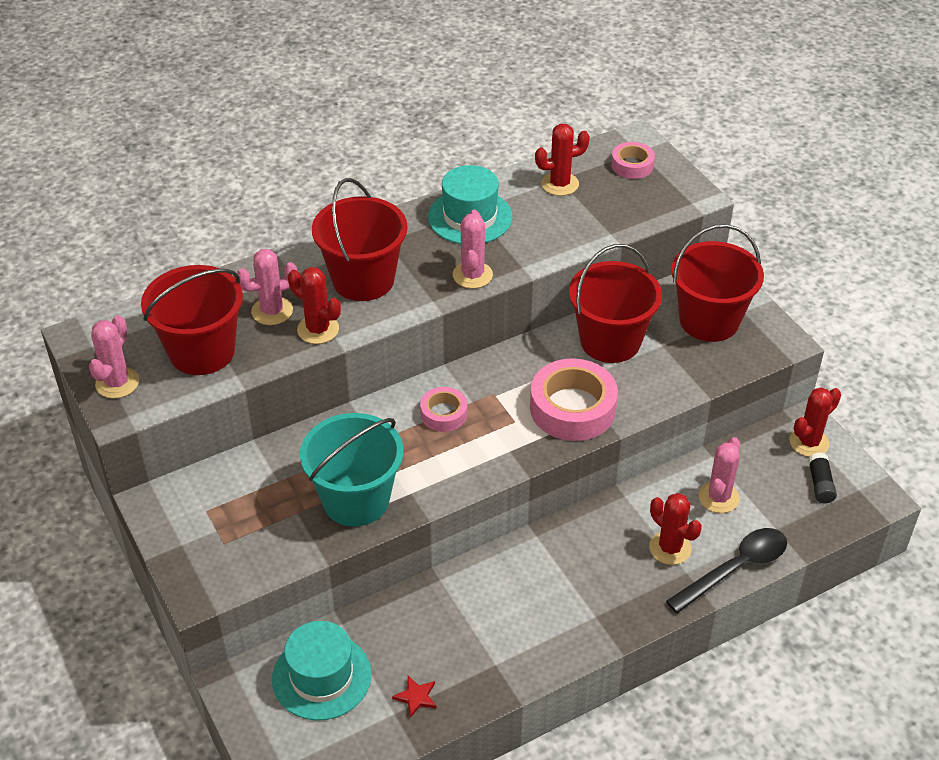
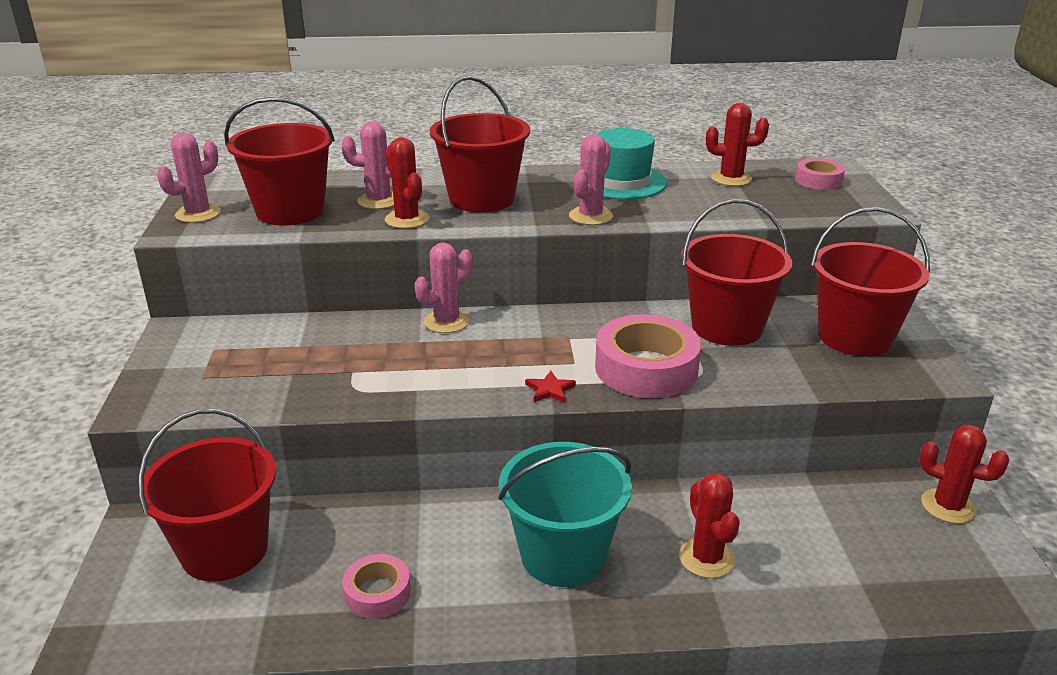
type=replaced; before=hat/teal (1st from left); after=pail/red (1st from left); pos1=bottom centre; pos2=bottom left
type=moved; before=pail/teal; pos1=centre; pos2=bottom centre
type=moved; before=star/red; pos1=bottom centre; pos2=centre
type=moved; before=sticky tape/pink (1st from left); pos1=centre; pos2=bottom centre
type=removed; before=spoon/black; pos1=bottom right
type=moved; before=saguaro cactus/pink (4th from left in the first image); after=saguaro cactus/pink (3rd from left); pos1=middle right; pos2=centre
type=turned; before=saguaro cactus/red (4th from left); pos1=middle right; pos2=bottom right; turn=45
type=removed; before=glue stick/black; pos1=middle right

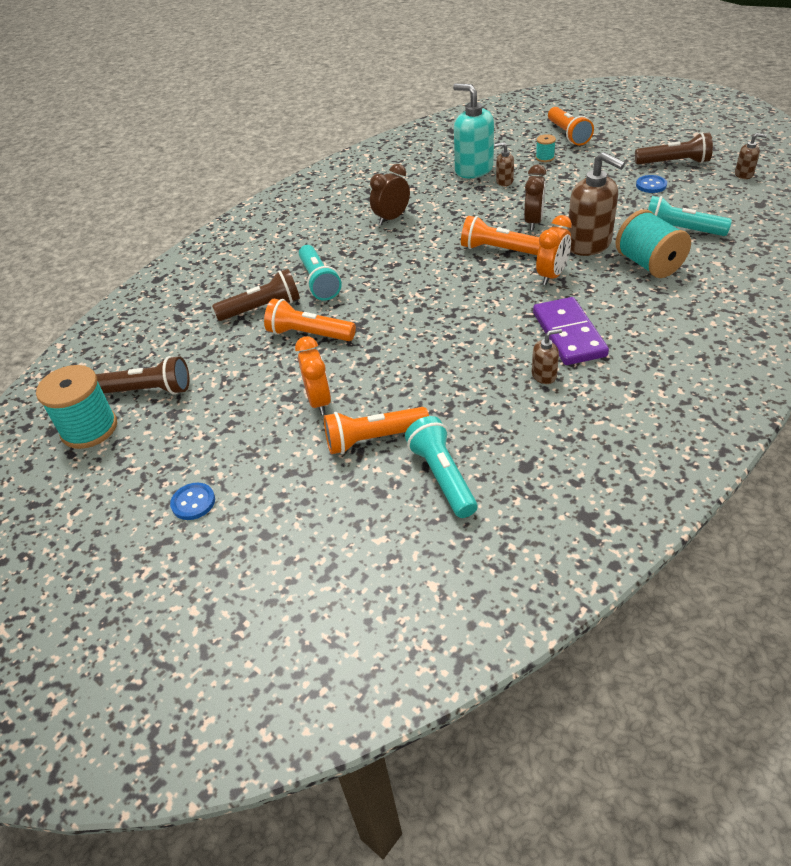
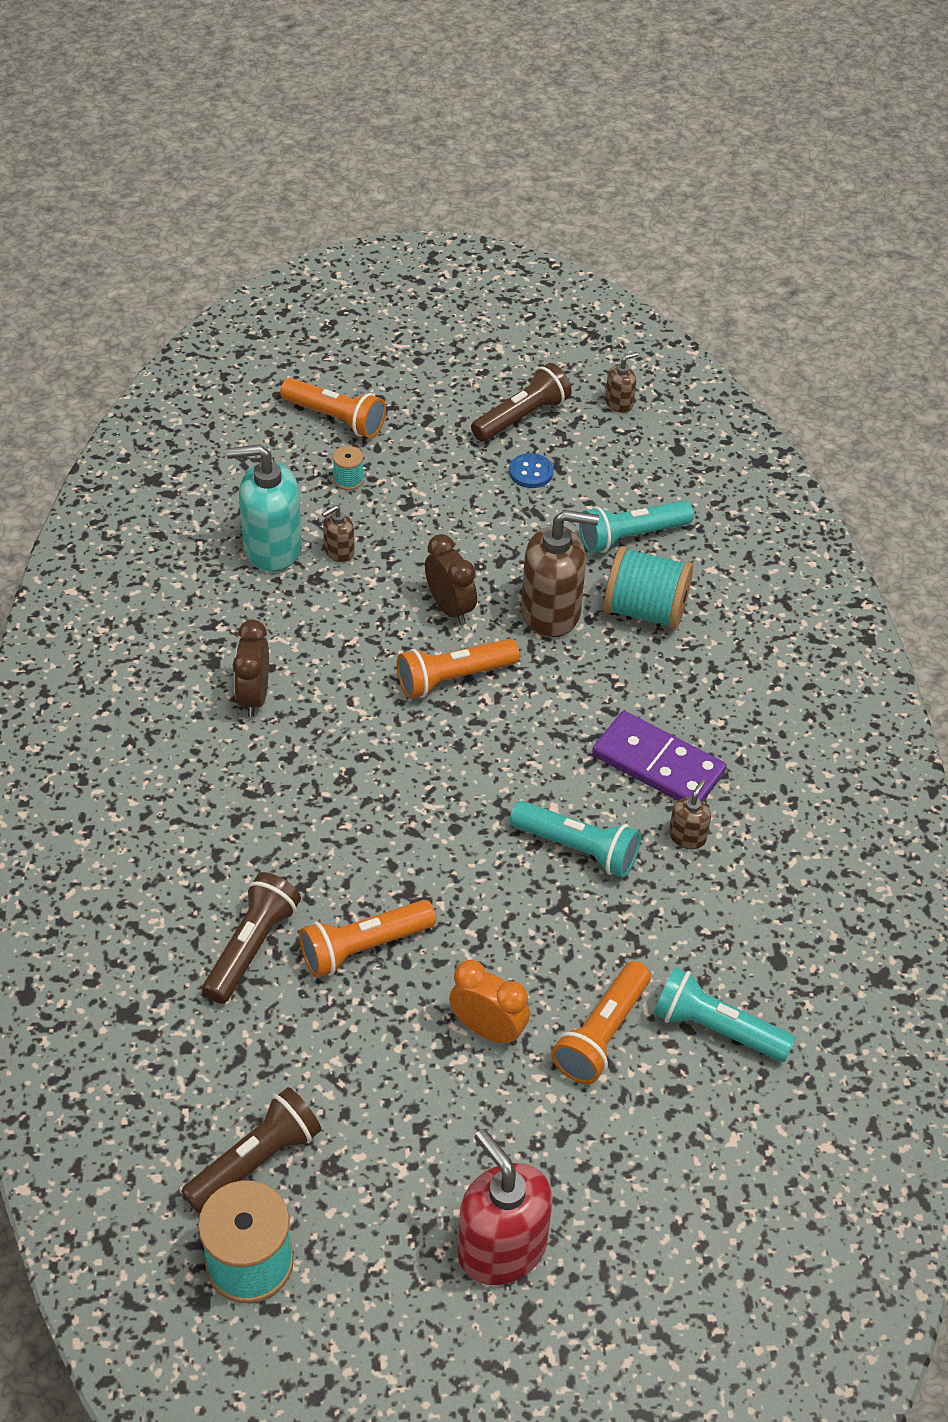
type=replaced; before=sewing button/blue (1st from left); after=pump bottle/red; pos1=middle left; pos2=bottom centre
type=moved; before=torch/teal (1st from left); pos1=top centre; pos2=centre
type=removed; before=alarm clock/orange-coloured (2nd from left); pos1=top right

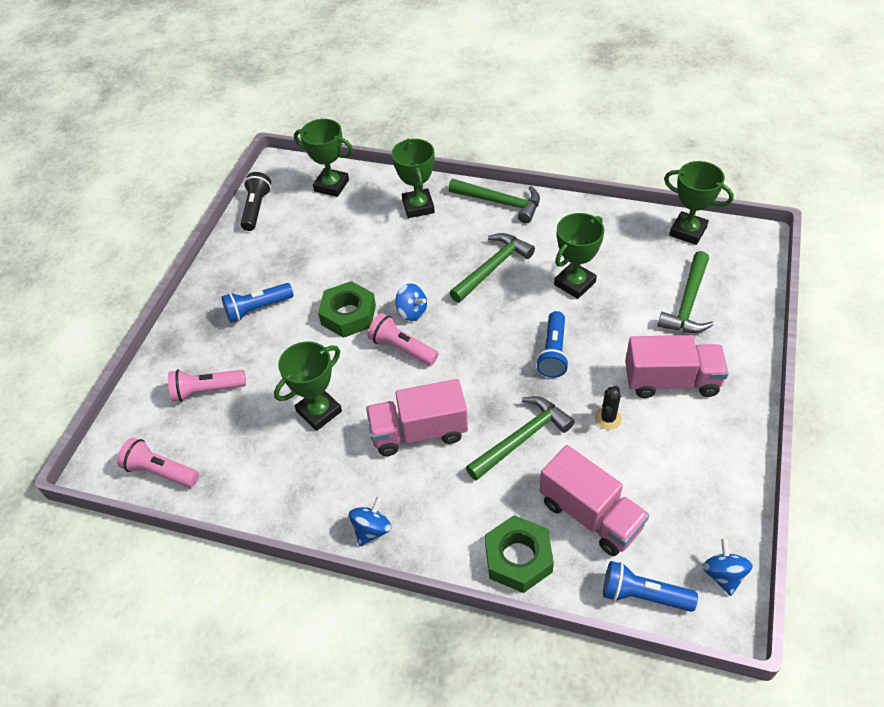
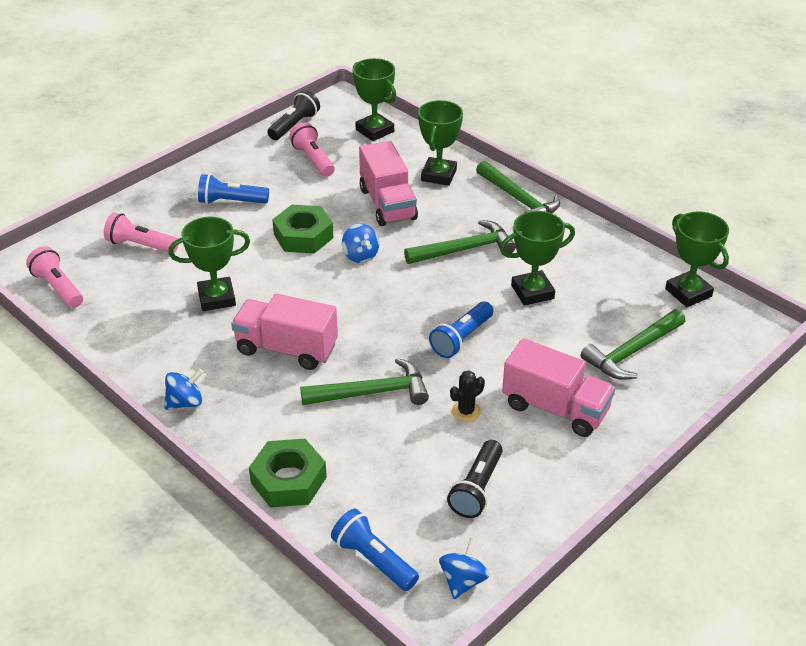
type=moved; before=torch/pink (3rd from left); pos1=centre; pos2=top centre
type=moved; before=truck/pink (2nd from left); pos1=bottom right; pos2=top centre
type=added; after=torch/black (2nd from left); pos2=bottom centre

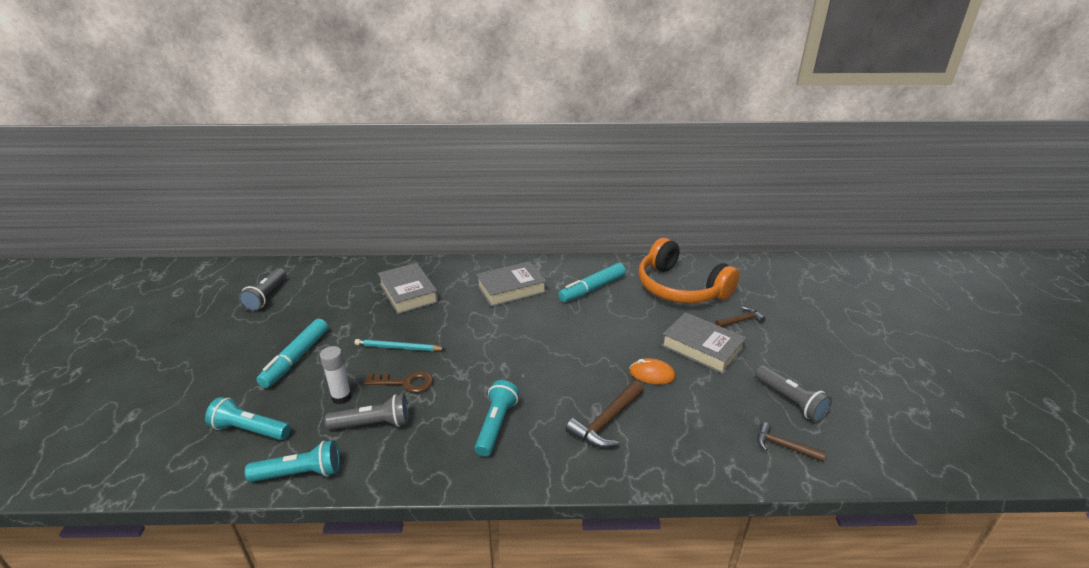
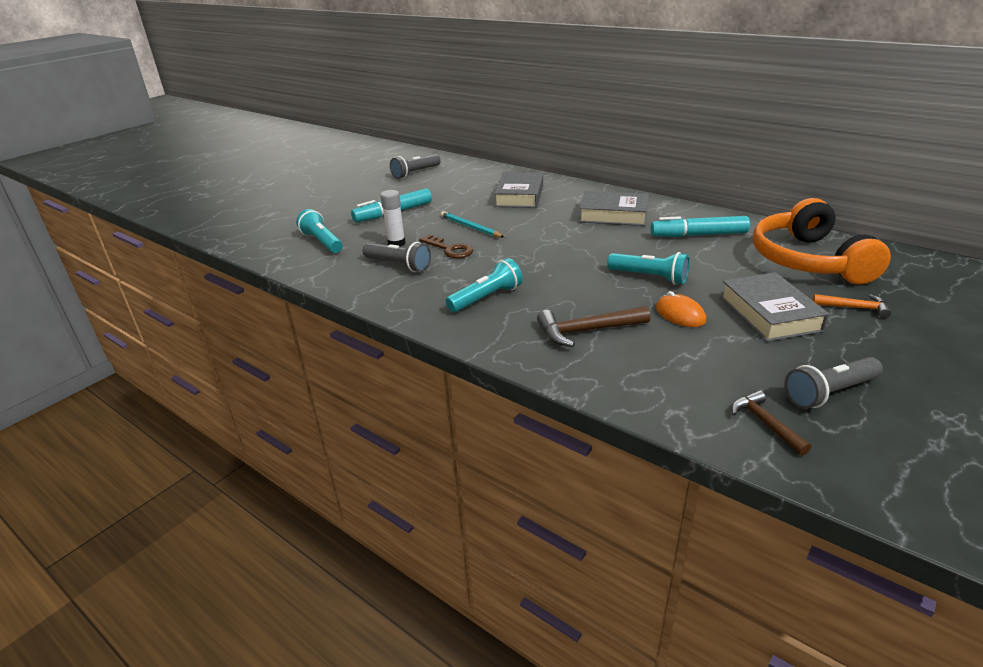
type=moved; before=torch/teal (2nd from left in the first image); after=torch/teal (3rd from left); pos1=bottom left; pos2=centre
type=recoloured; before=carpenter's hammer/russet (2nd from left); after=carpenter's hammer/orange-coloured; pos1=middle right; pos2=middle right
type=turned; before=torch/ash-grey (3rd from left); pos1=bottom right; pos2=middle right; turn=60

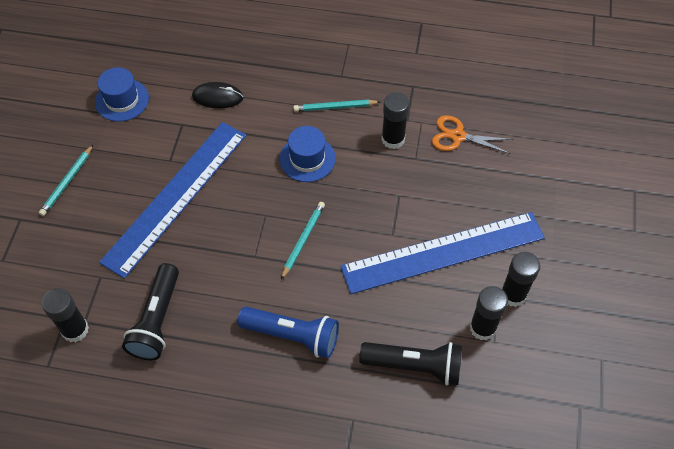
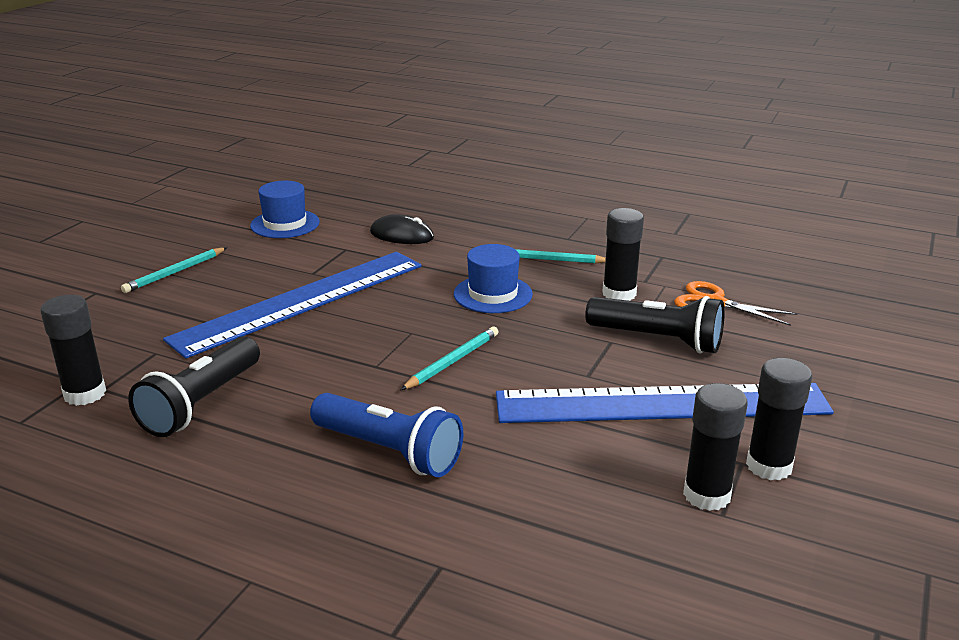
type=moved; before=torch/black (2nd from left); pos1=bottom centre; pos2=middle right

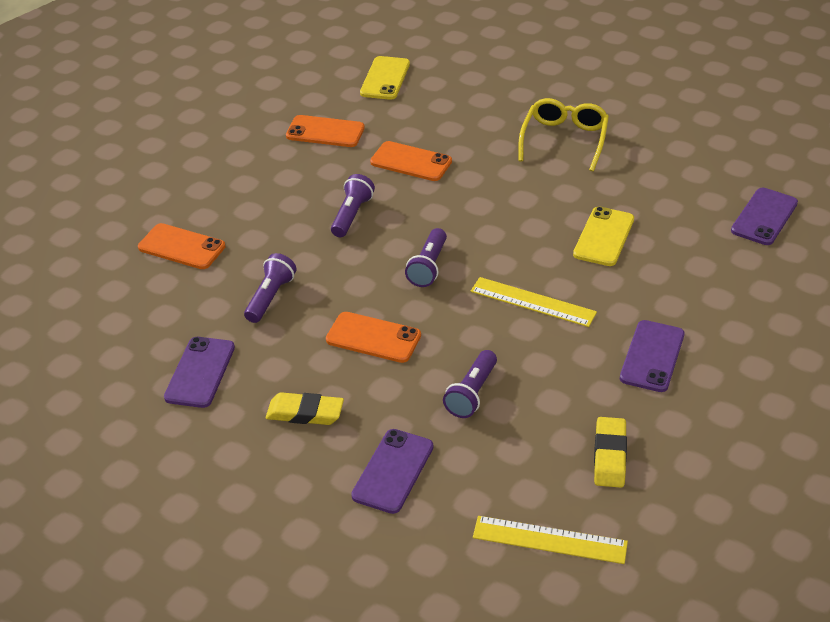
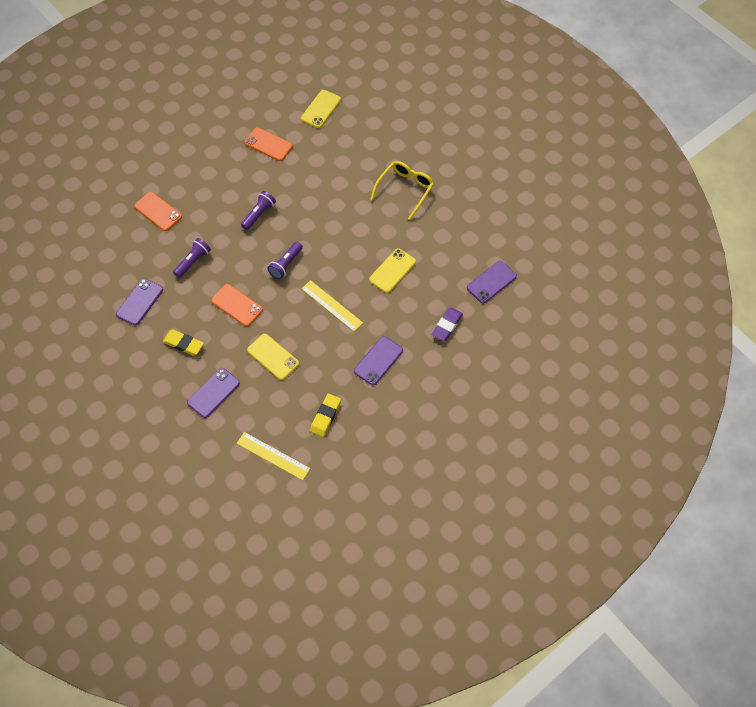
type=removed; before=smartphone/orange-coloured (4th from left); pos1=top centre
type=replaced; before=torch/royal purple (4th from left); after=smartphone/bright yellow (1st from left); pos1=centre; pos2=centre
type=added; after=gum eraser/royal purple; pos2=centre

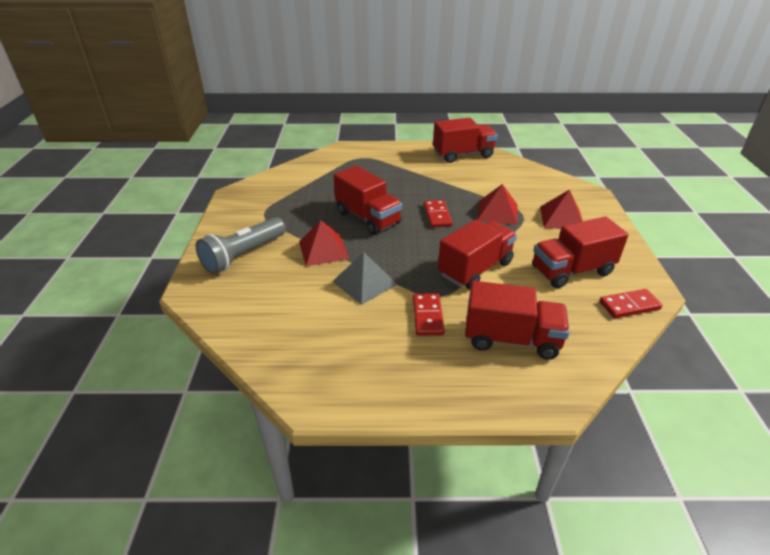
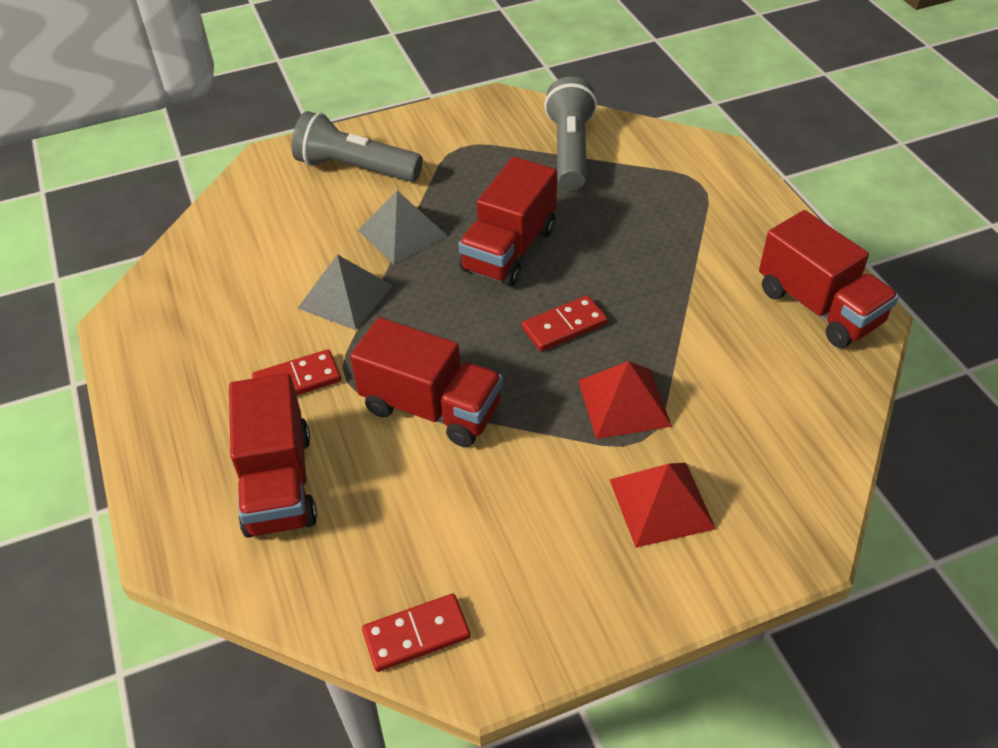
type=recoloured; before=solid pyramid/red (1st from left); after=solid pyramid/ash-grey (2nd from left); pos1=centre; pos2=top centre
type=removed; before=truck/red (5th from left); pos1=middle right
type=turned; before=domino tile/red (3rd from left in the first image); pos1=middle right; pos2=bottom centre; turn=-75
type=added; after=torch/ash-grey (2nd from left); pos2=top centre

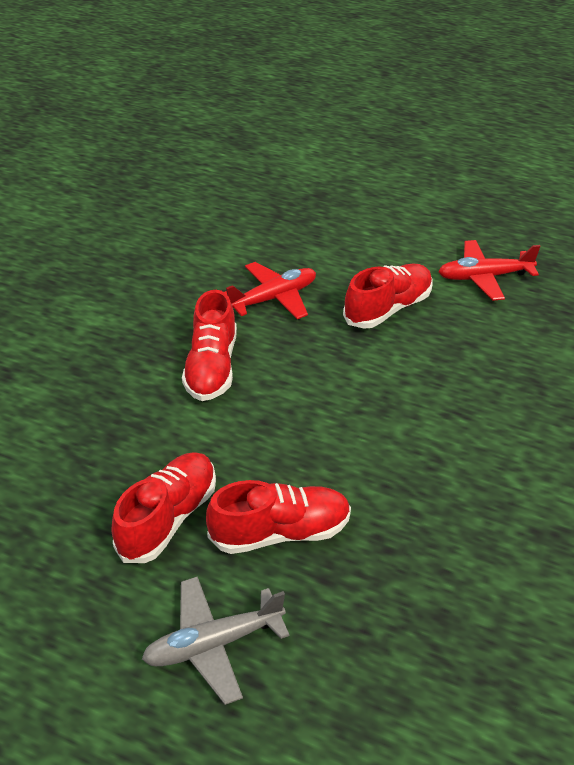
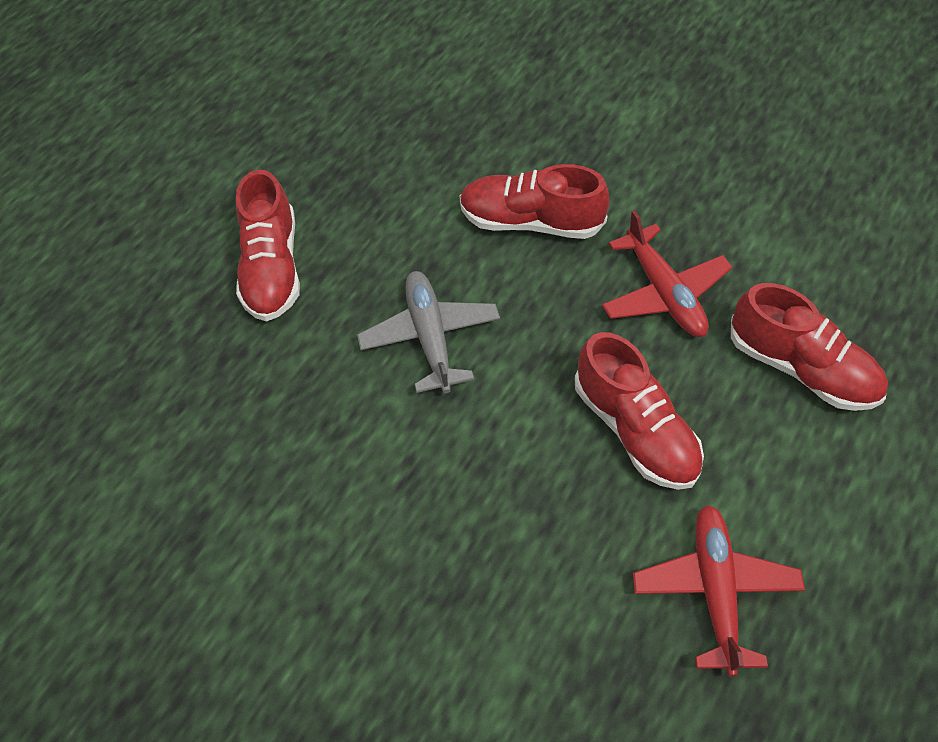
type=moved; before=lace-up shoe/red (1st from left in the first image); after=lace-up shoe/red (4th from left); pos1=middle left; pos2=middle right
type=moved; before=aeroplane/ash-grey; pos1=bottom centre; pos2=centre

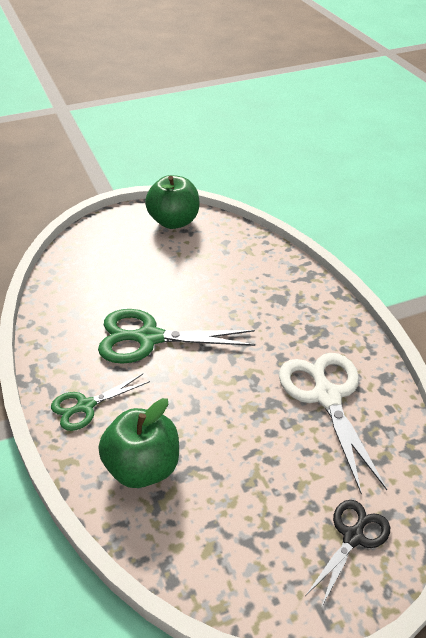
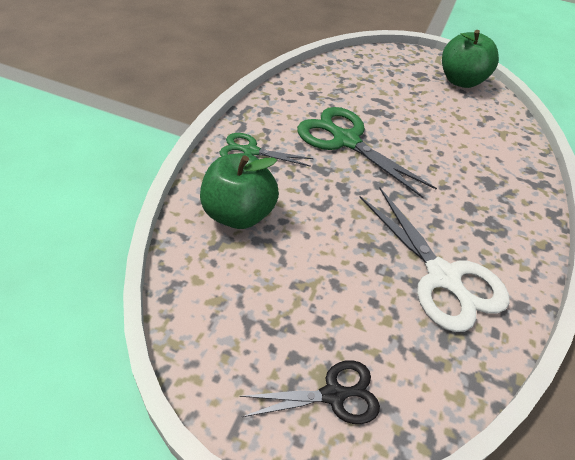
type=turned; before=shears/white; pos1=middle right; pos2=middle right; turn=120

